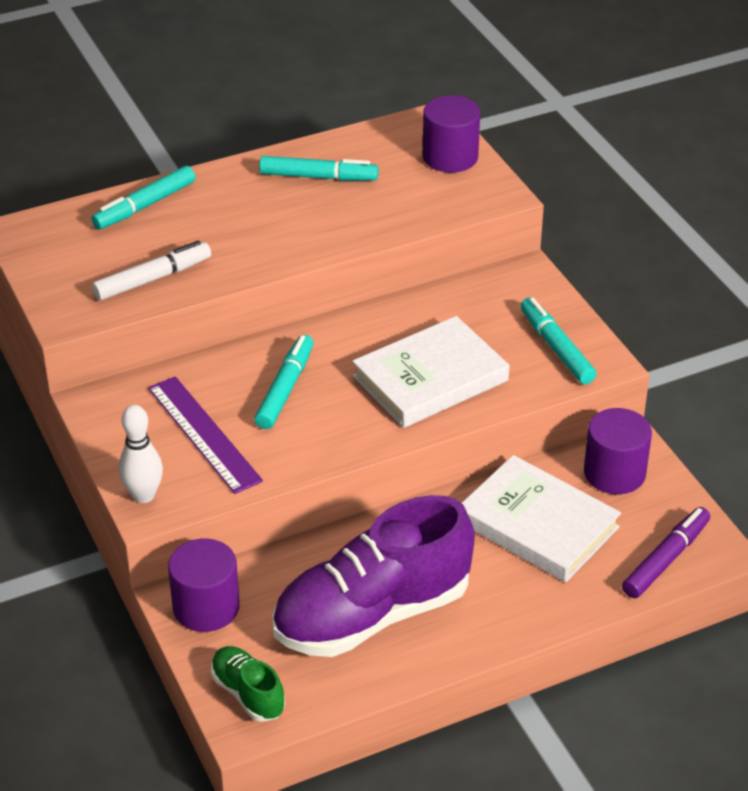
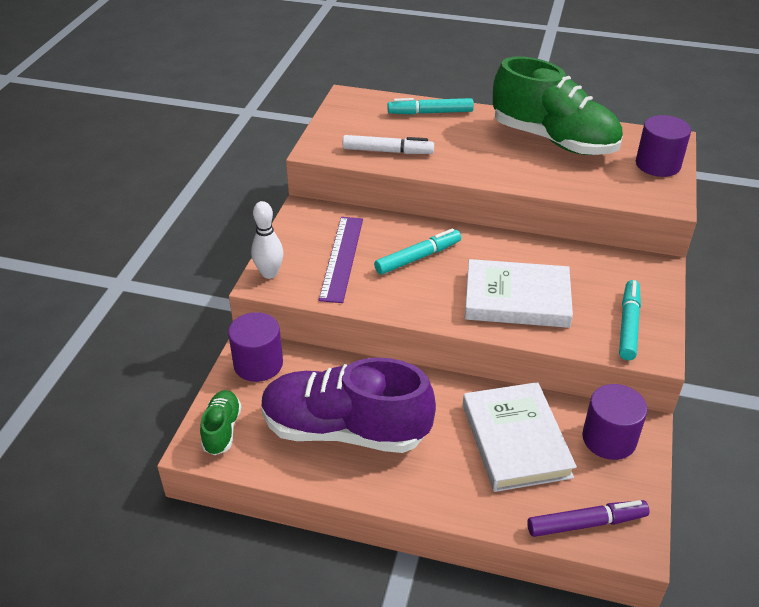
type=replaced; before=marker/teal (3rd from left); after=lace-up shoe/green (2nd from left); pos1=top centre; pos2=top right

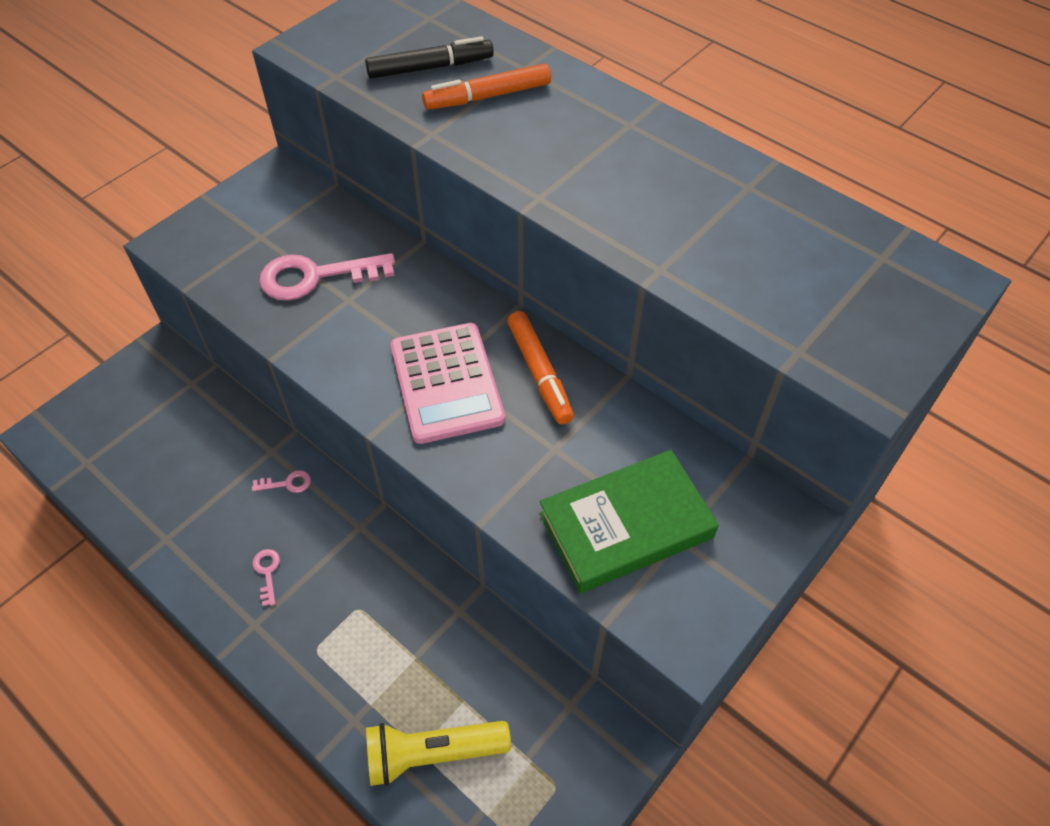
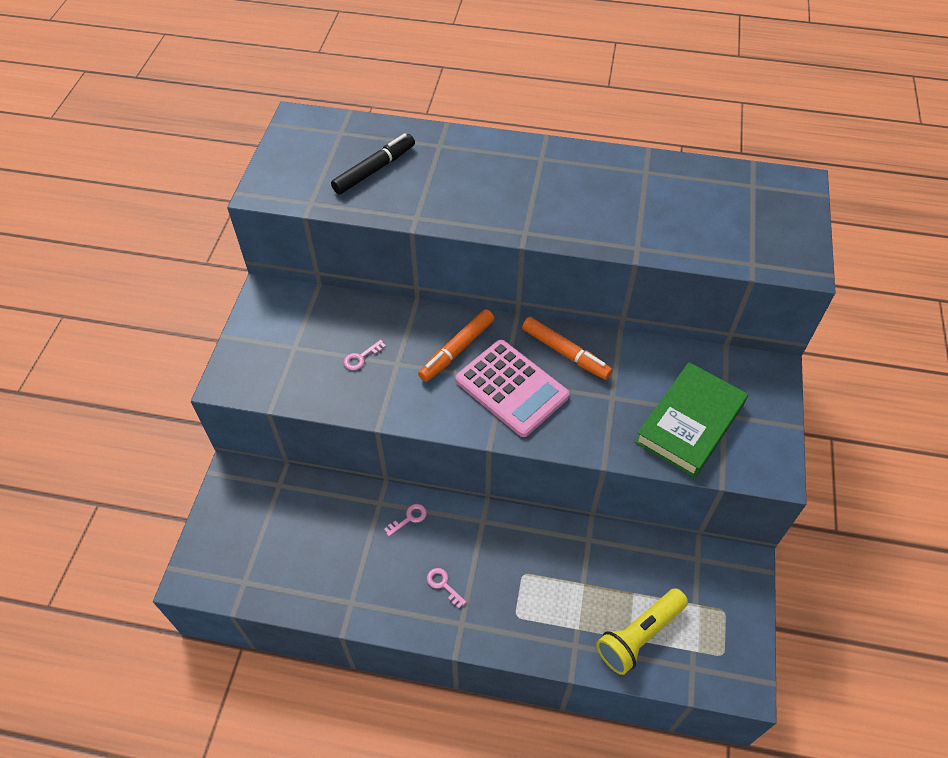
type=resized; before=door key/pink (3rd from left in the first image); pos1=middle left; pos2=centre; scale=0.43
type=moved; before=marker/orange-coloured (1st from left); pos1=top centre; pos2=centre

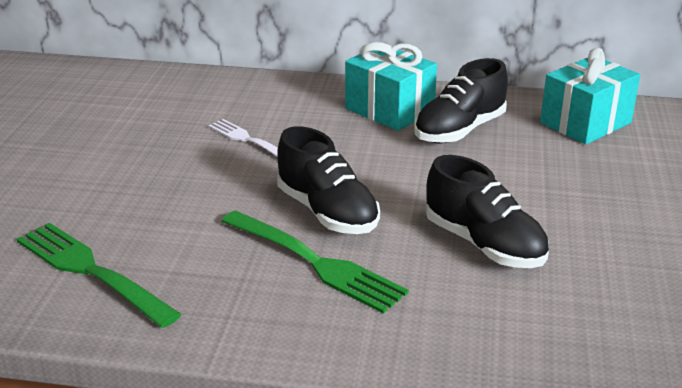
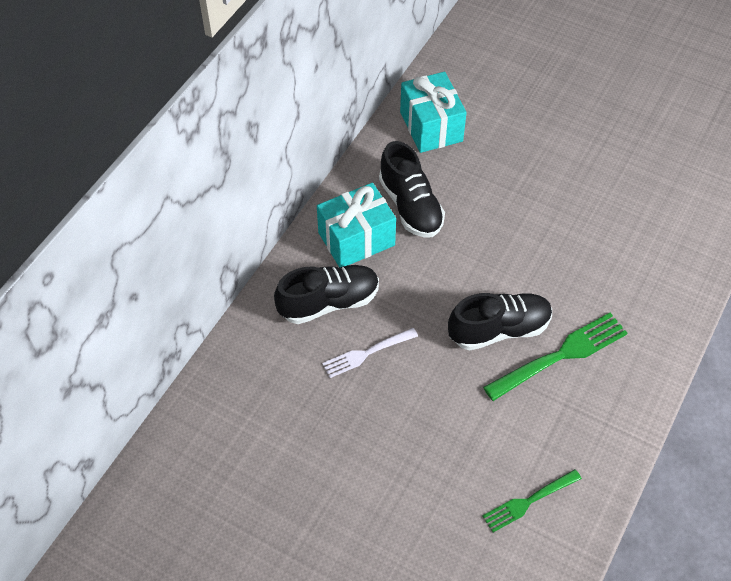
type=resized; before=dinner fork/green (1st from left); pos1=bottom left; pos2=bottom right; scale=0.62
type=moved; before=lace-up shoe/black (3rd from left in the first image); after=lace-up shoe/black (1st from left); pos1=middle right; pos2=centre

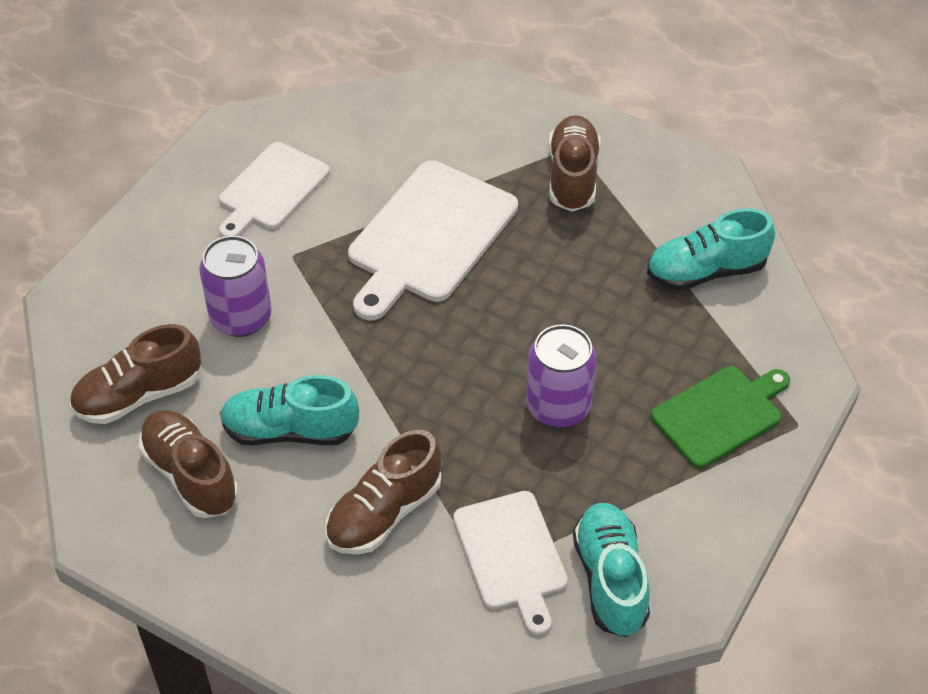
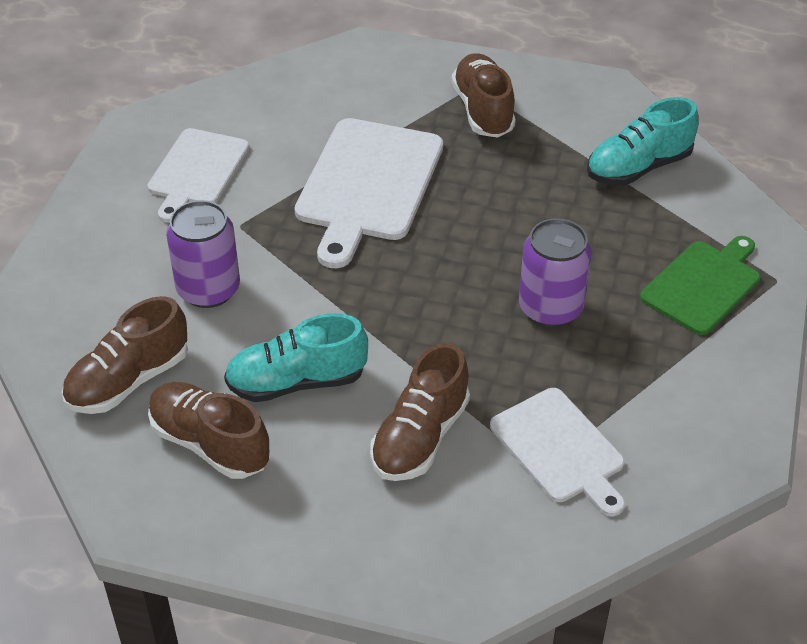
type=removed; before=lace-up shoe/teal (2nd from left); pos1=bottom centre

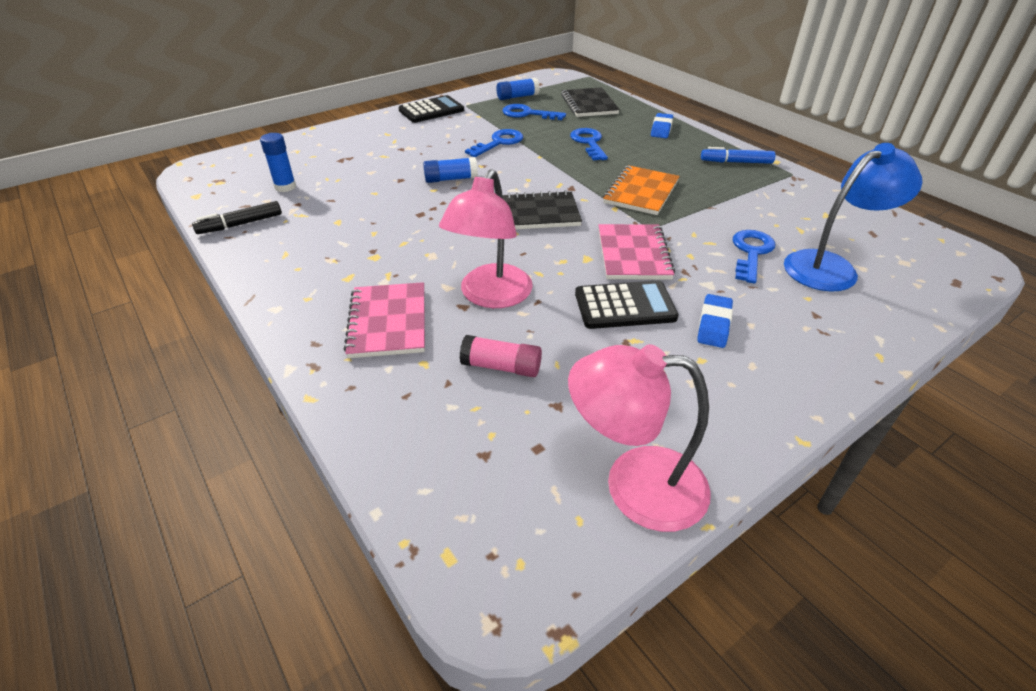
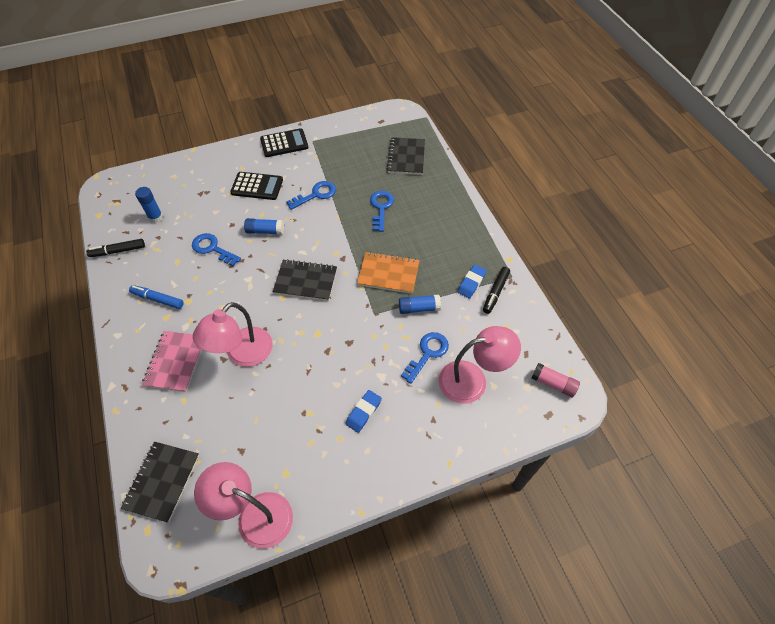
type=moved; before=glue stick/pink; pos1=centre; pos2=middle right
type=moved; before=glue stick/blue (3rd from left); pos1=top centre; pos2=centre
type=moved; before=door key/blue (2nd from left in the first image); after=door key/blue (1st from left); pos1=top centre; pos2=middle left
type=moved; before=calculator/black (2nd from left in the first image); after=calculator/black (1st from left); pos1=centre; pos2=top left
type=removed; before=notepad/pink (2nd from left); pos1=centre
type=turned; before=notepad/orange-coloured; pos1=top centre; pos2=centre; turn=60
type=moved; before=gum eraser/blue (1st from left in the first image); after=gum eraser/blue (2nd from left); pos1=top centre; pos2=centre
type=moved; before=marker/blue; pos1=top right; pos2=middle left
type=recoloured; before=reading lamp/blue; after=reading lamp/pink (3rd from left); pos1=top right; pos2=centre
type=added; after=notepad/black (1st from left); pos2=bottom left
type=added; after=marker/black (2nd from left); pos2=centre

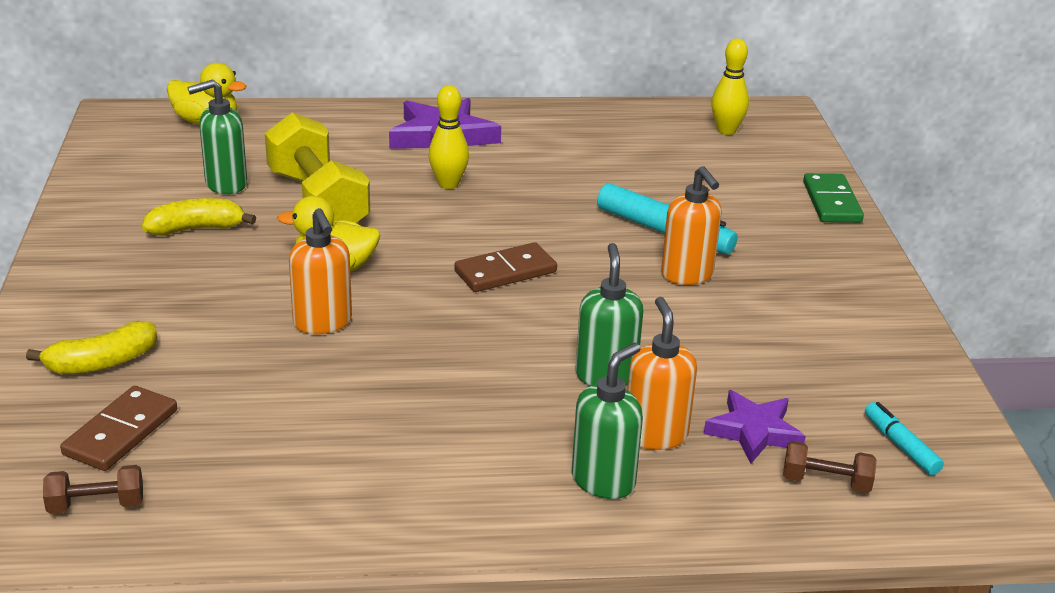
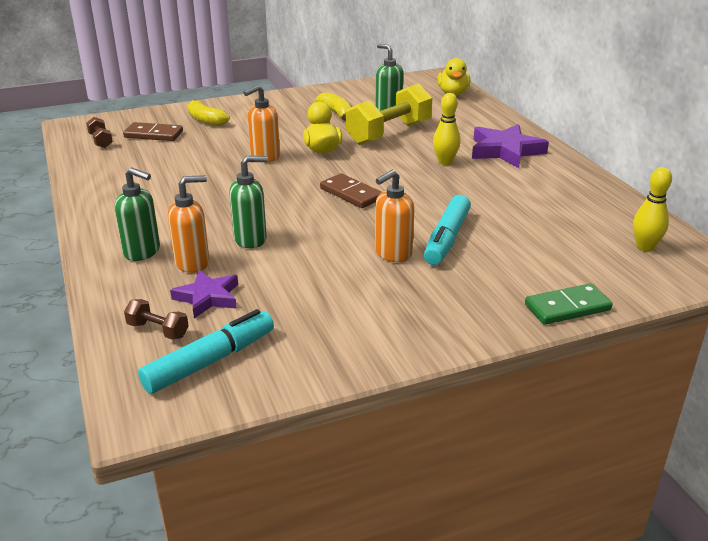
type=turned; before=free weight/russet (2nd from left); pos1=bottom right; pos2=middle left; turn=-60
type=resized; before=marker/teal (2nd from left in the first image); pos1=bottom right; pos2=middle left; scale=1.81

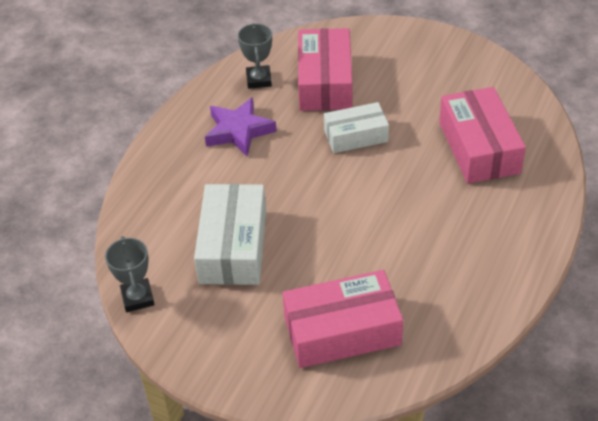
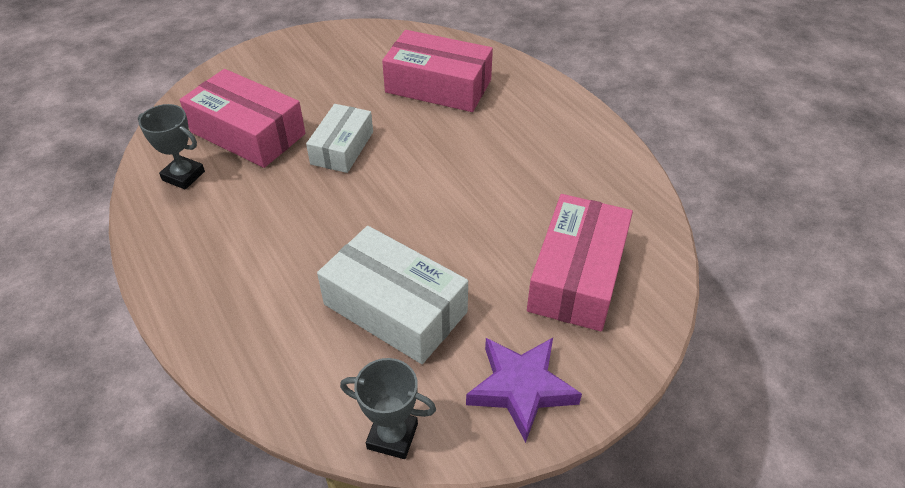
type=moved; before=star/royal purple; pos1=top centre; pos2=bottom centre

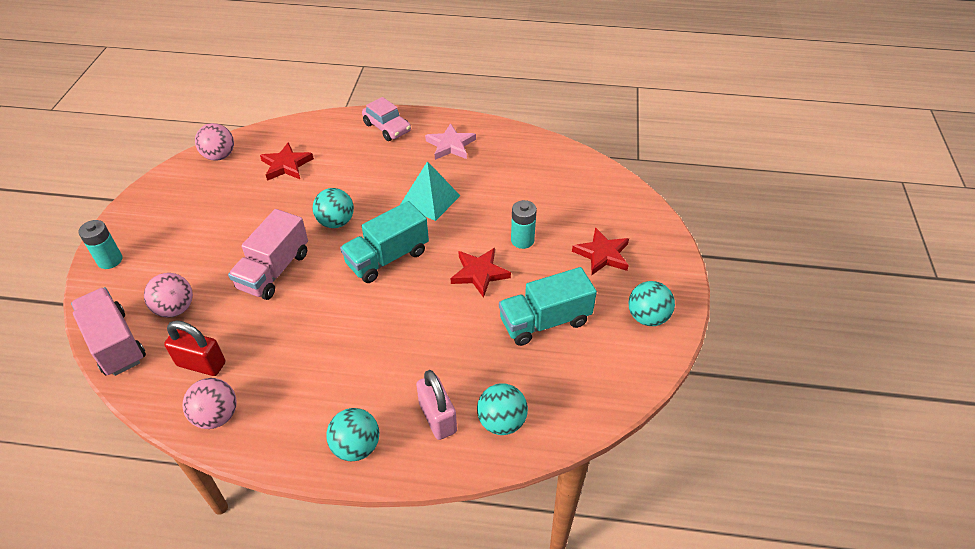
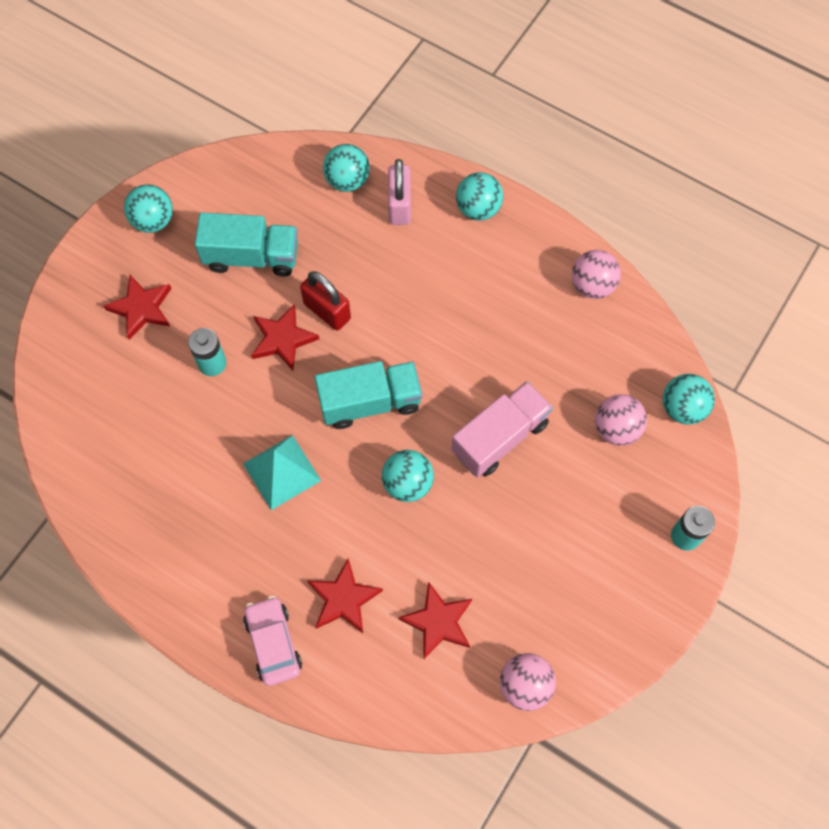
type=replaced; before=truck/pink (1st from left); after=sphere/teal (5th from left); pos1=middle left; pos2=middle right
type=moved; before=small lock/red; pos1=middle left; pos2=centre
type=removed; before=star/pink; pos1=top centre
type=added; after=star/red (3rd from left); pos2=bottom centre

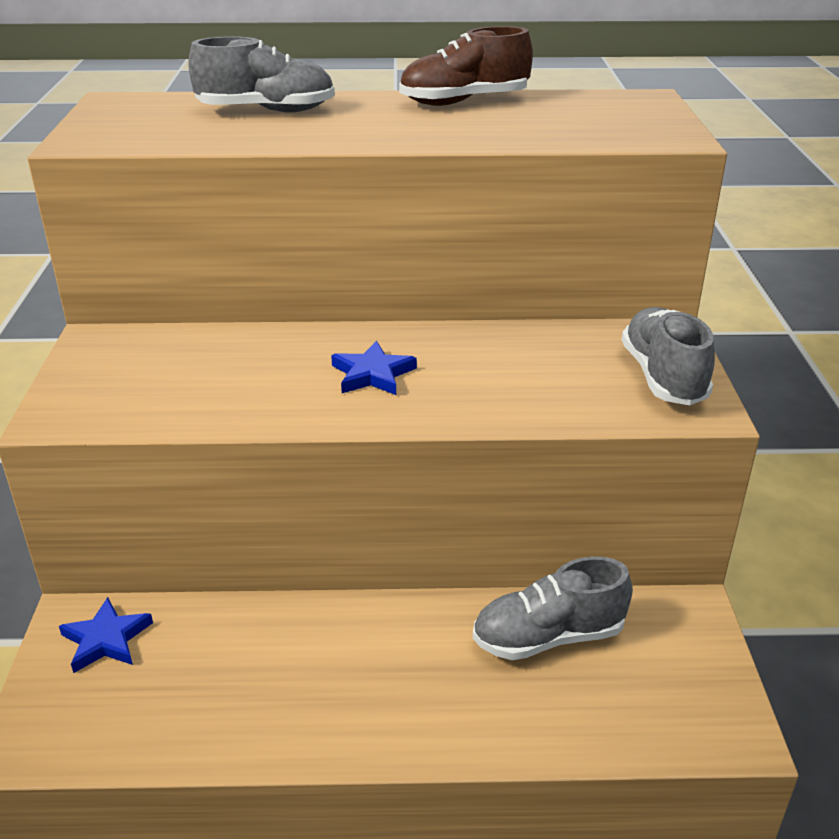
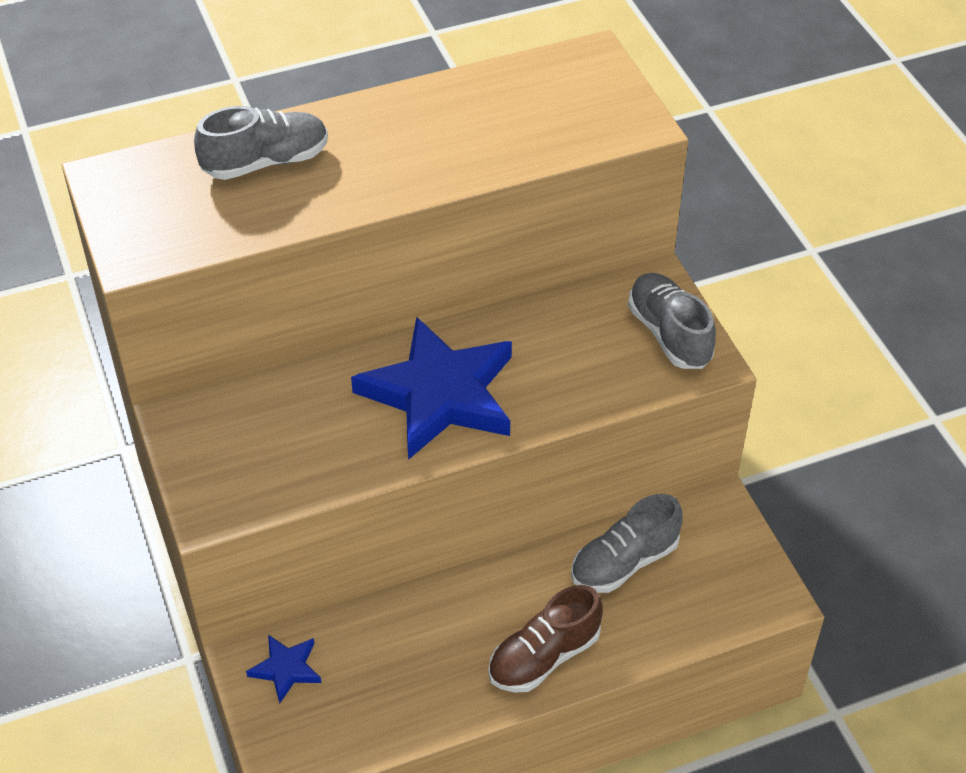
type=resized; before=star/blue (2nd from left); pos1=centre; pos2=centre; scale=2.25
type=moved; before=lace-up shoe/russet; pos1=top centre; pos2=bottom centre

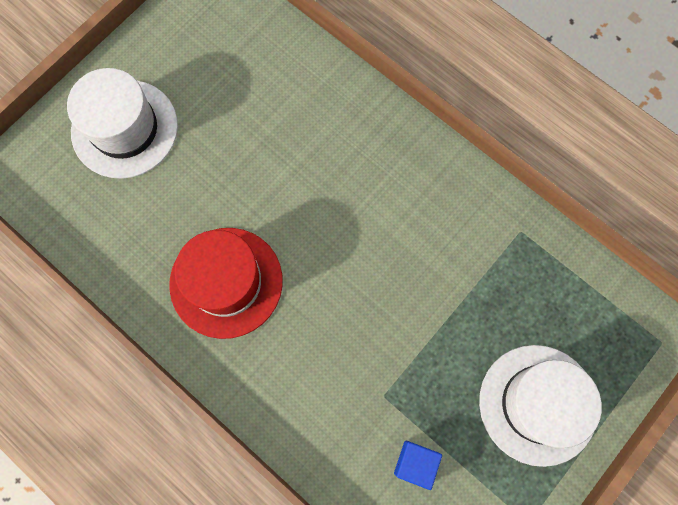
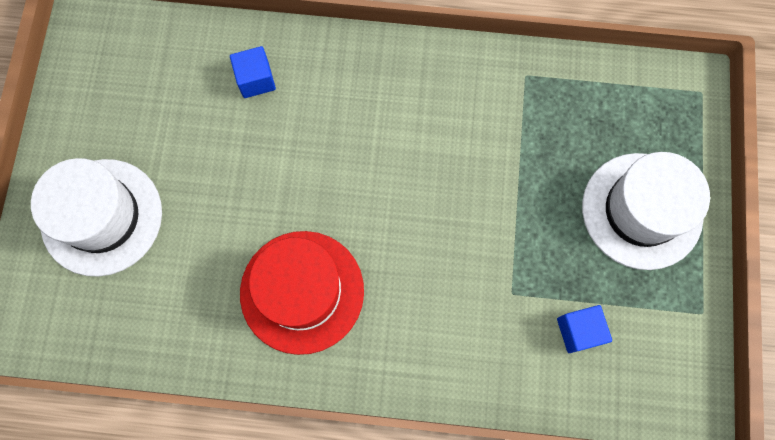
type=added; after=solid cube/blue (1st from left); pos2=top left

